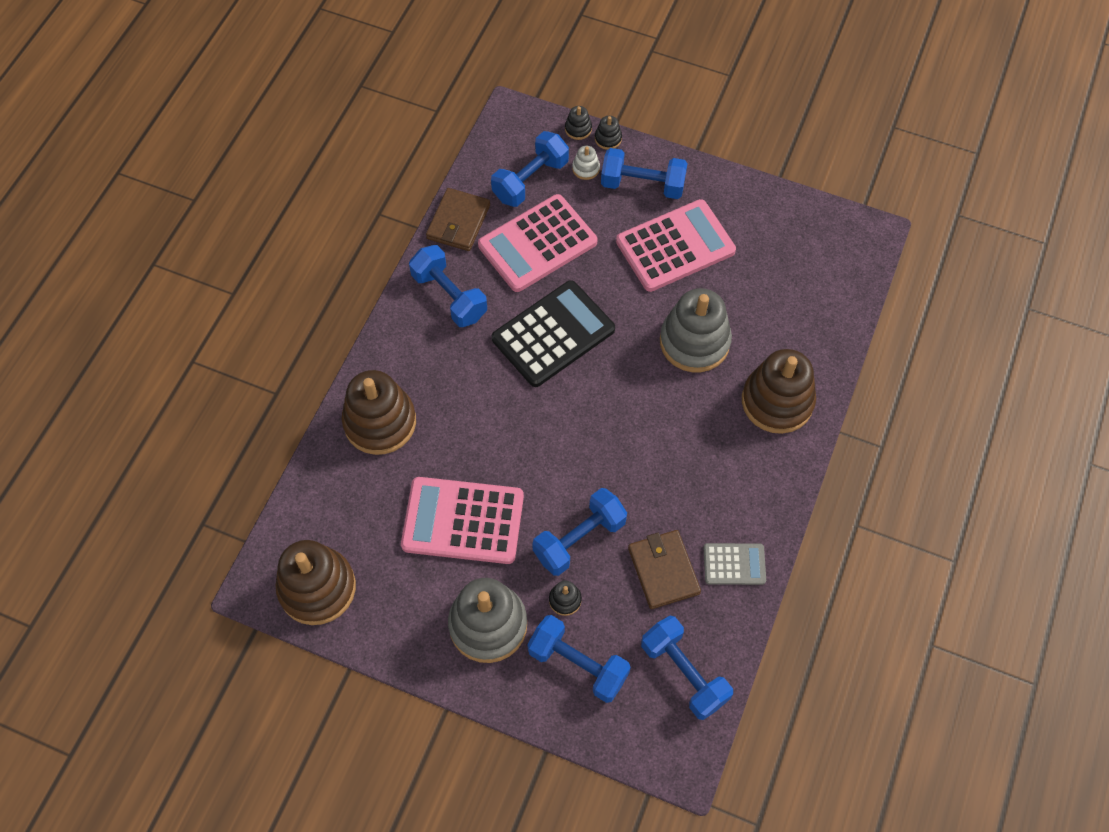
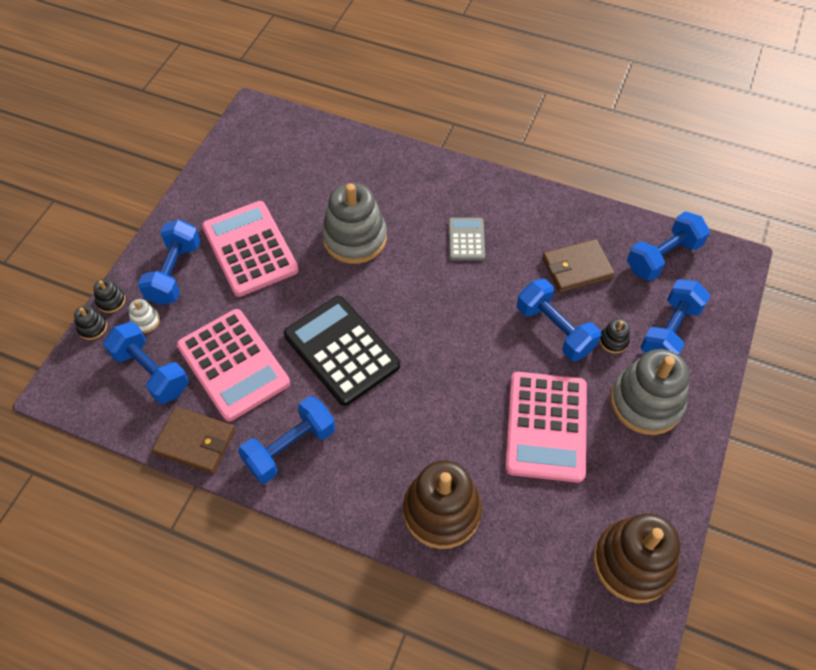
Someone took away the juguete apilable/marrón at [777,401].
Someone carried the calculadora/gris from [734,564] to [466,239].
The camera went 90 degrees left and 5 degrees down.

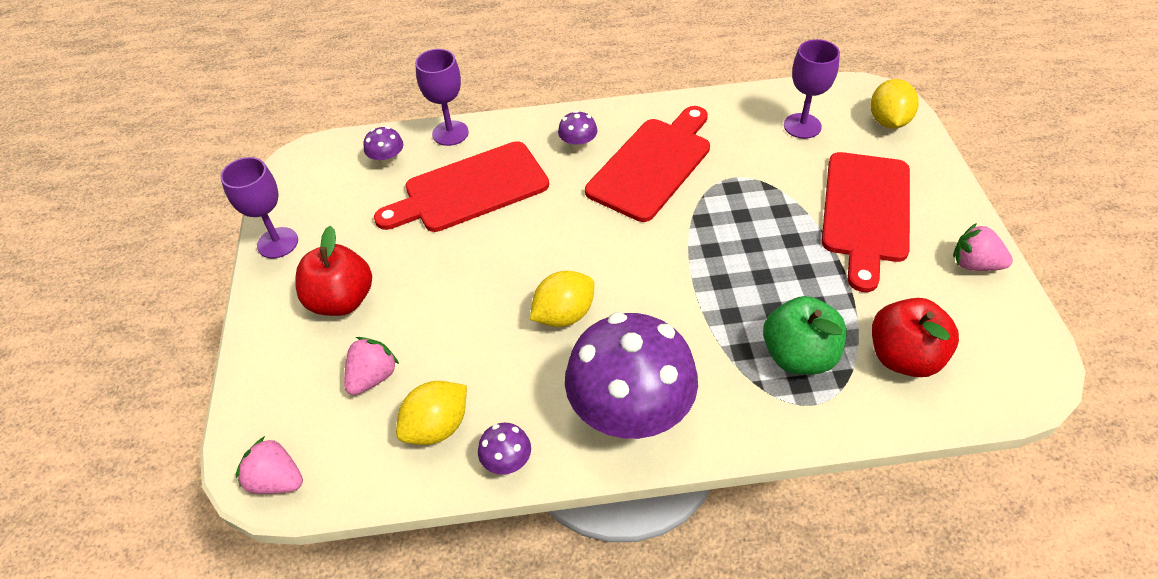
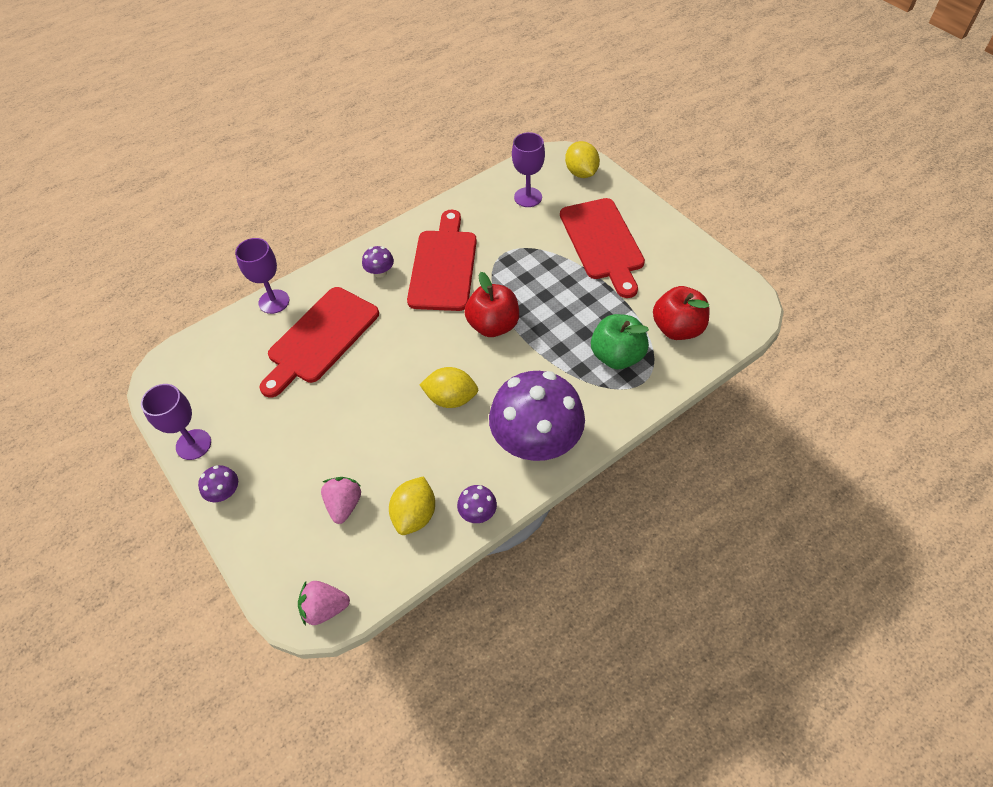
Someone carried the seta/morado from [387,160] to [225,492].
Someone took away the fresa/rosa at [974,264].
Someone carried the manzana/rojo from [341,300] to [493,325].
Someone rotated the limón/amarillo at [564,315] by 75 degrees clockwise.
The camera went 30 degrees left and 5 degrees up.

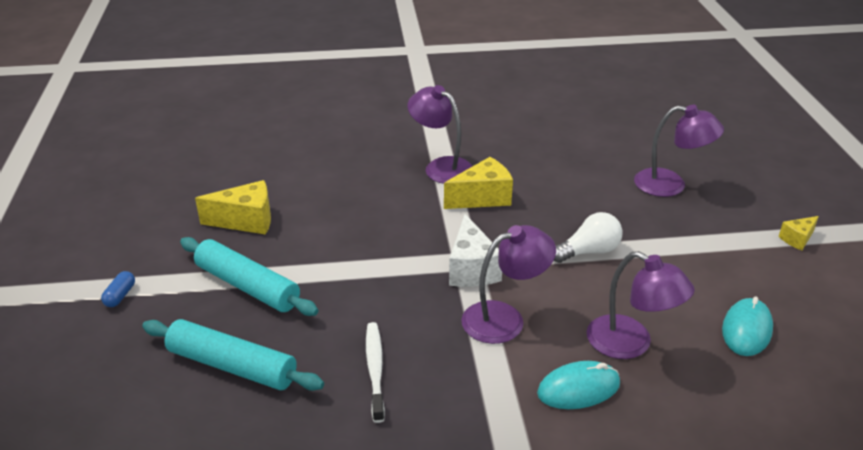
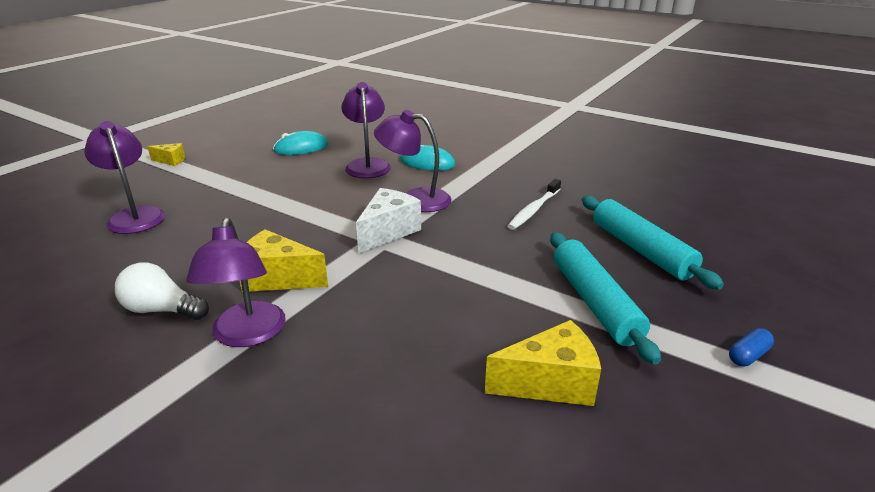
Someone rotated the queso/amarillo at [246,221] by 135 degrees clockwise.
Someone carried the bombilla/blanco from [588,251] to [162,310].
The camera went 140 degrees left and 5 degrees down.

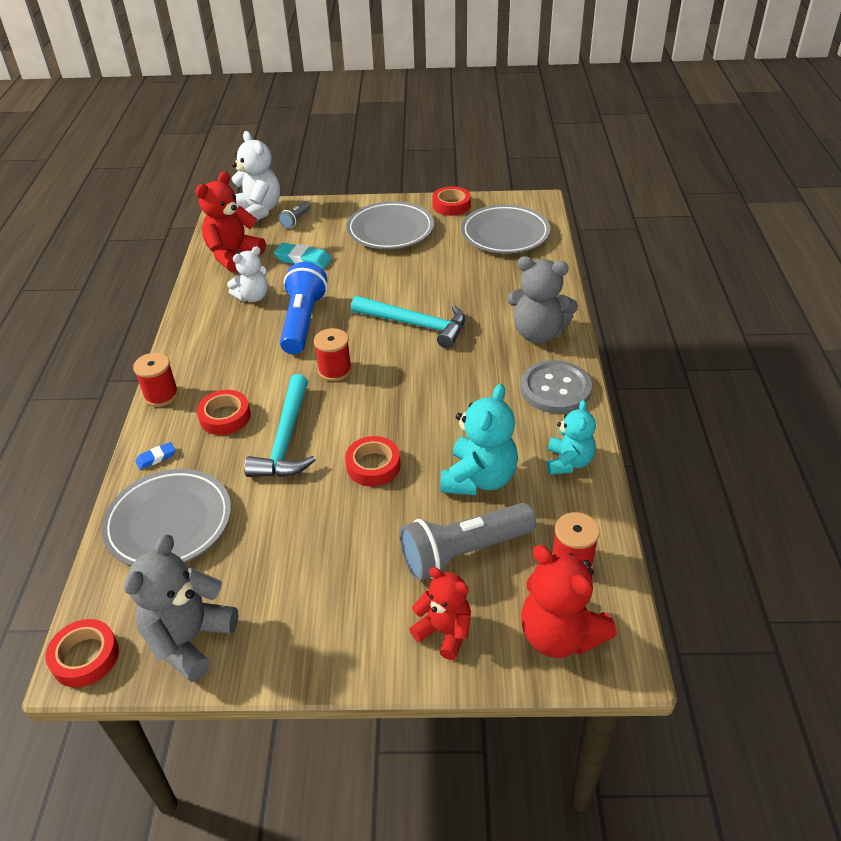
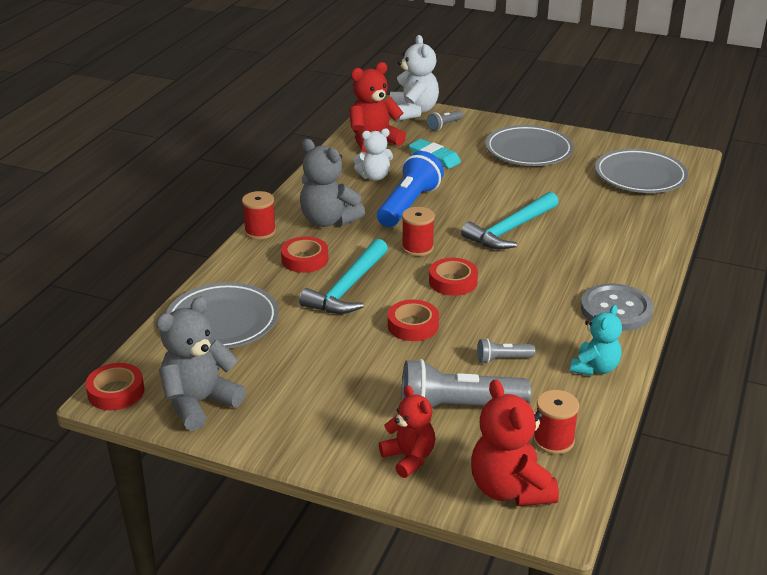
Someone carried the cinta adhesiva/rojo from [451,205] to [453,281].
Someone carried the osito/gris from [538,333] to [328,221].
Someone rotated the martillo/turquesa at [415,324] by 90 degrees clockwise.
Someone swapped the osito/turquesa at [479,479] for the lámpara de mano/gris at [502,359].
Someone took away the goma de borrar/azul at [156,458].
The camera went 20 degrees right and 10 degrees down.

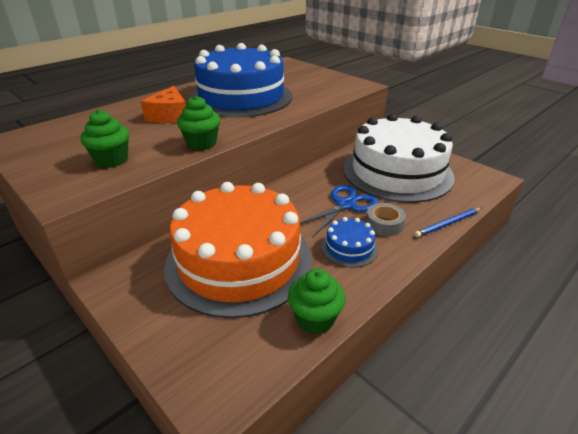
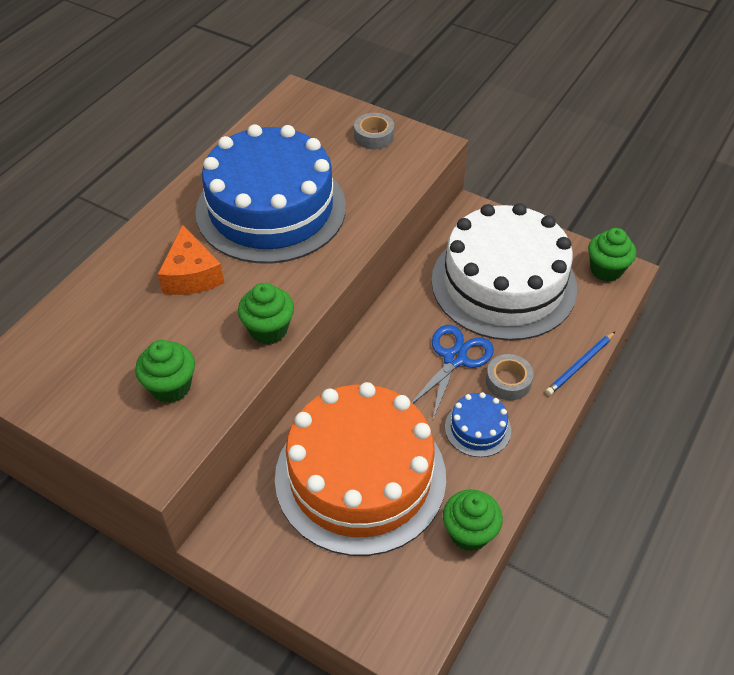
Someone put down the cinta adhesiva/gris at [374,136].
Someone put down the magdalena/verde at [606,270].
The camera went 15 degrees left and 15 degrees up.

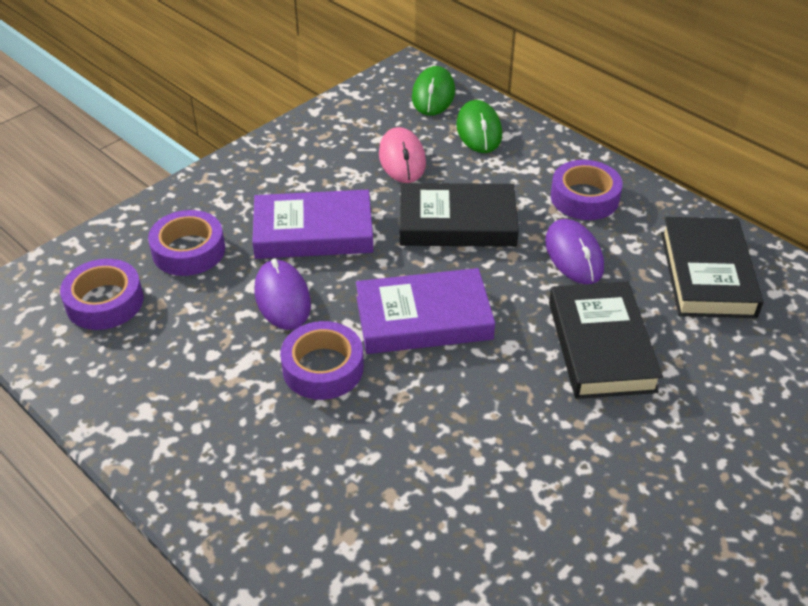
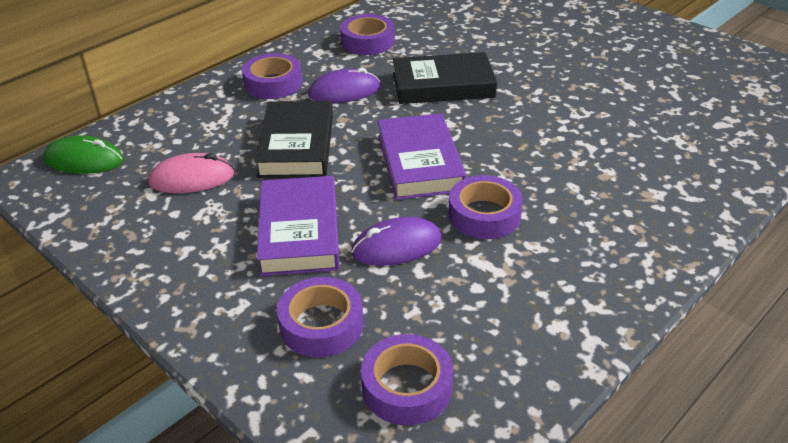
Someone took away the ratón/verde at [479,130].
Someone swapped the libro/negro at [707,274] for the cinta adhesiva/morado at [367,41].
The camera went 90 degrees left and 5 degrees down.

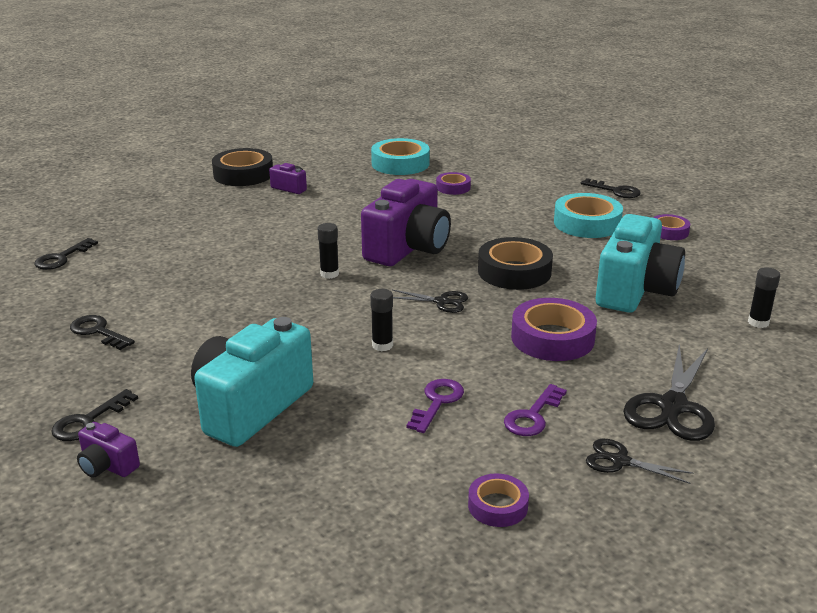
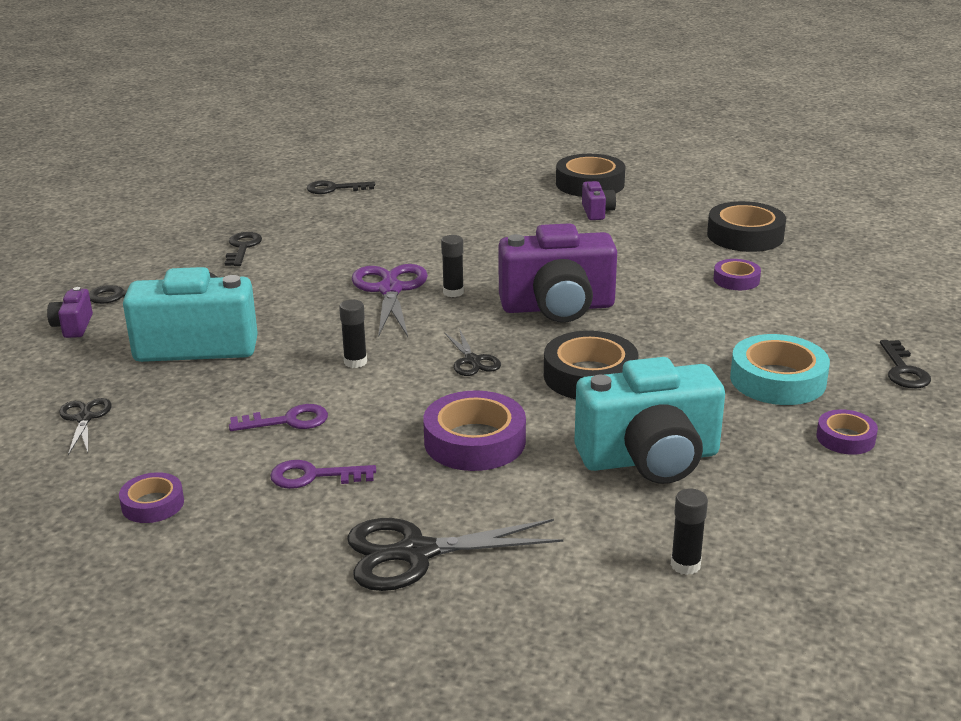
Someone repainted the cinta adhesiva/turquesa at [400,164], which became the cinta adhesiva/negro at [745,235].
Someone carried the tijeras/negro from [620,461] to [84,418].
Someone put down the tijeras/morado at [390,290].
The camera went 55 degrees right and 0 degrees up.

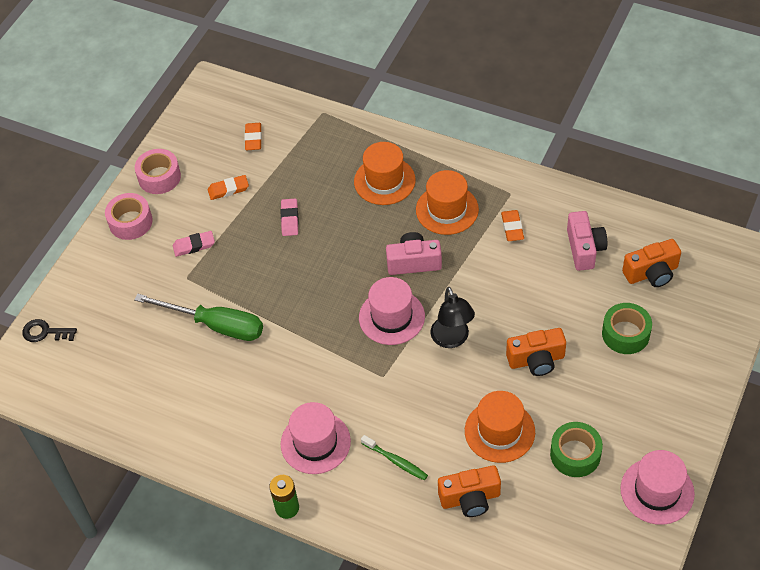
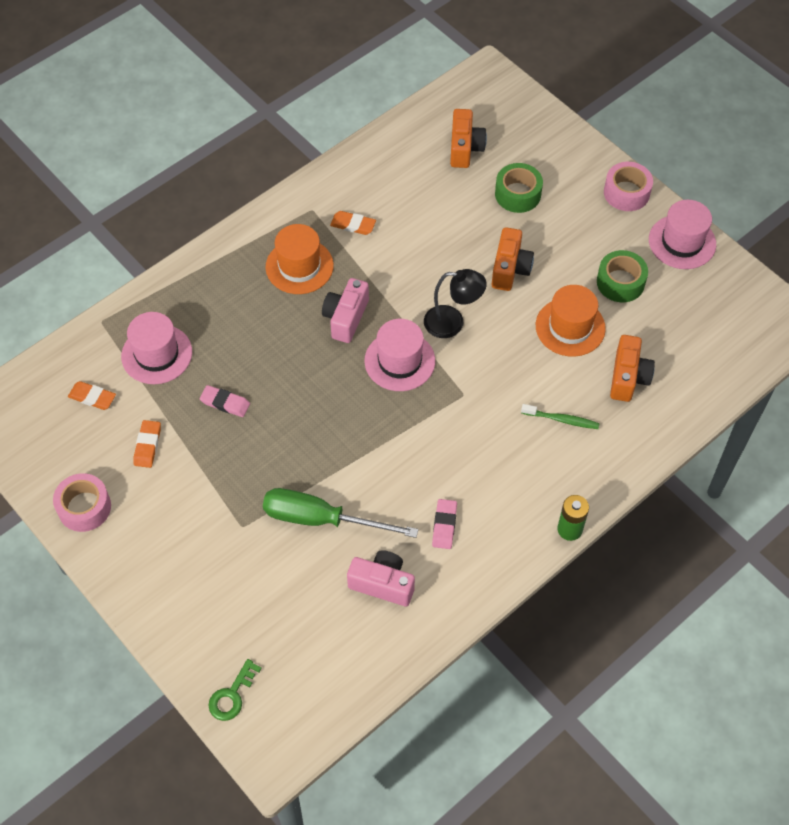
Someone took away the sombrero/naranja at [384,181].
Someone carried the cinta adhesiva/rosa from [130,222] to [626,193].
Someone carried the cámara/rosa from [584,249] to [382,584].
Someone carried the goma de borrar/rosa from [194,245] to [444,525].
Someone rotated the destornillador/verde at [215,325] by 120 degrees counterclockwise.
Someone repainted the llave/negro at [45,332], which became the llave/verde at [232,695].
Someone carried the sombrero/rosa from [315,442] to [157,354].
Someone rotated the cepillo de dientes/verde at [396,461] by 45 degrees clockwise.
The camera went 70 degrees left and 5 degrees up.

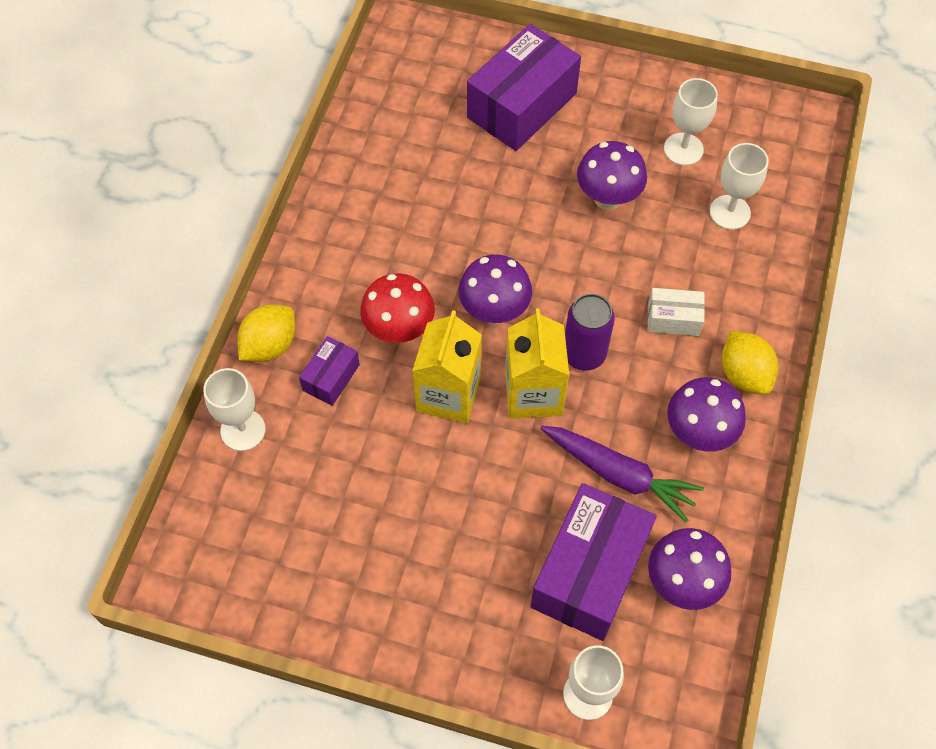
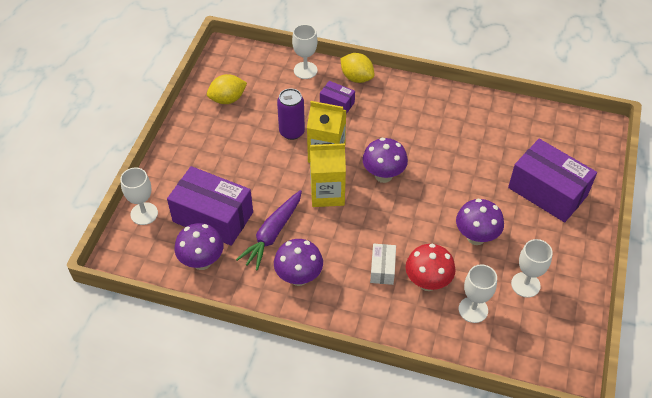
Someone carried the seta/rojo from [399,330] to [427,282].
Someone carried the lata/morado from [584,354] to [292,132].
Someone carried the limón/amarillo from [744,374] to [227,99].
The camera went 90 degrees right and 10 degrees down.

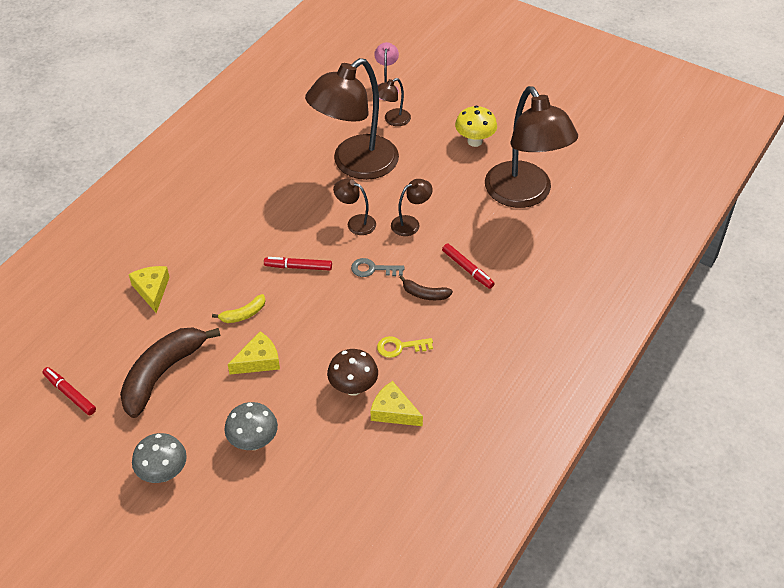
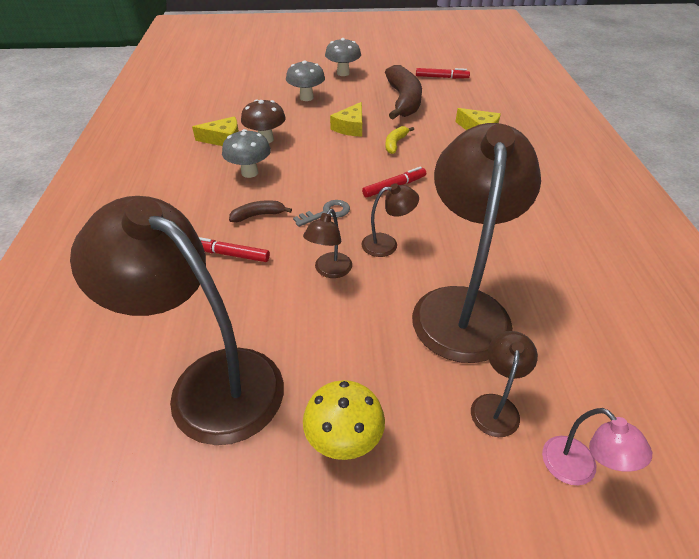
Someone swapped the llave/amarillo at [400,347] for the seta/gris at [249,172].
The camera went 145 degrees right and 5 degrees down.

